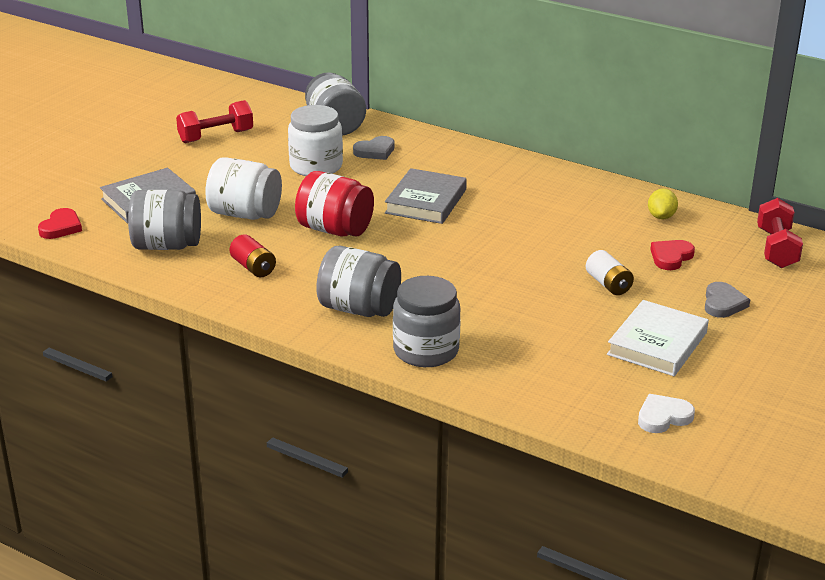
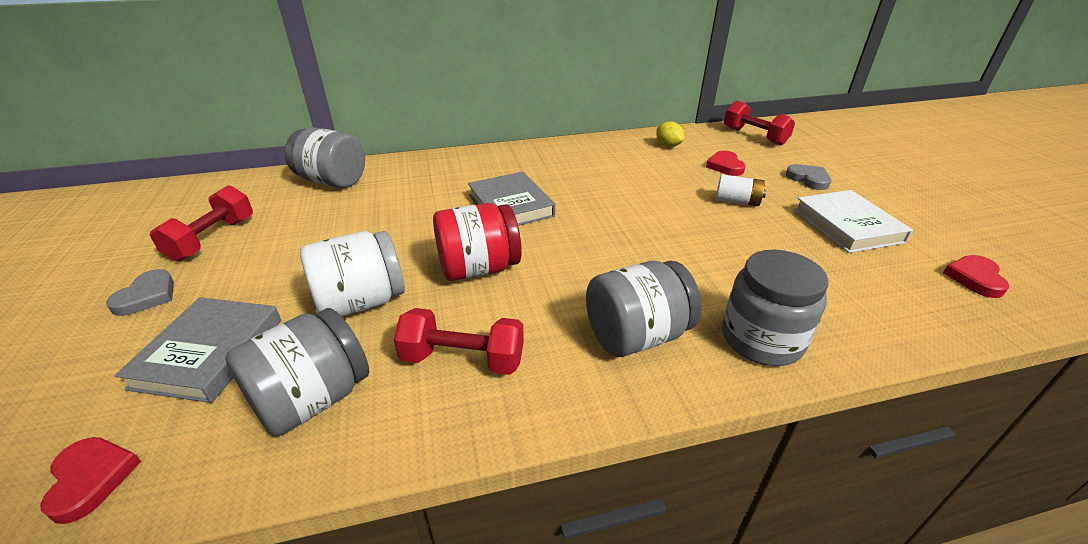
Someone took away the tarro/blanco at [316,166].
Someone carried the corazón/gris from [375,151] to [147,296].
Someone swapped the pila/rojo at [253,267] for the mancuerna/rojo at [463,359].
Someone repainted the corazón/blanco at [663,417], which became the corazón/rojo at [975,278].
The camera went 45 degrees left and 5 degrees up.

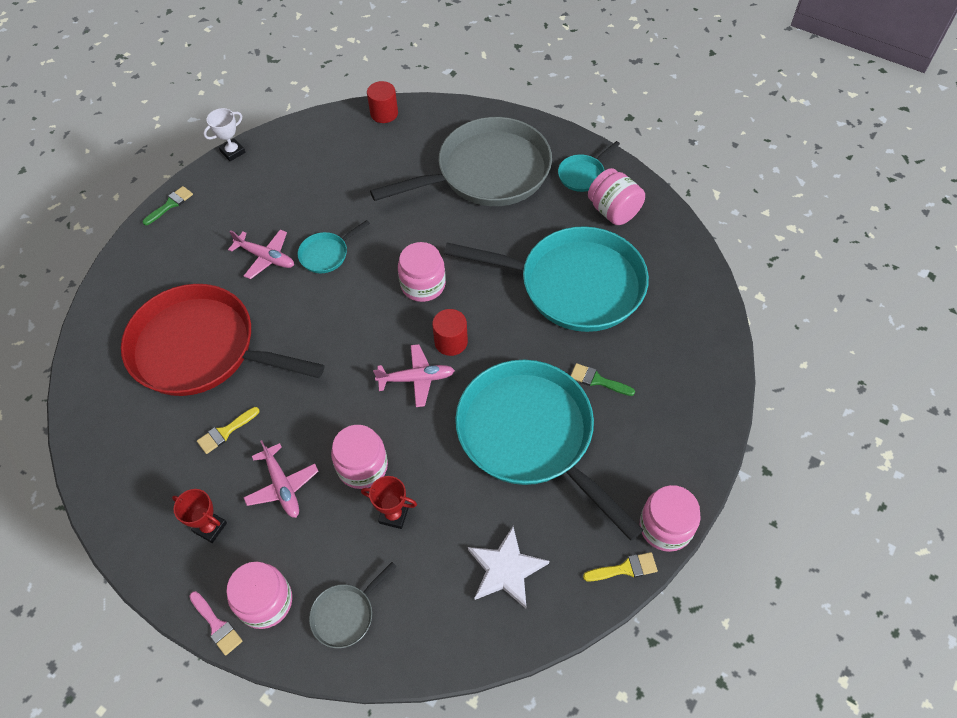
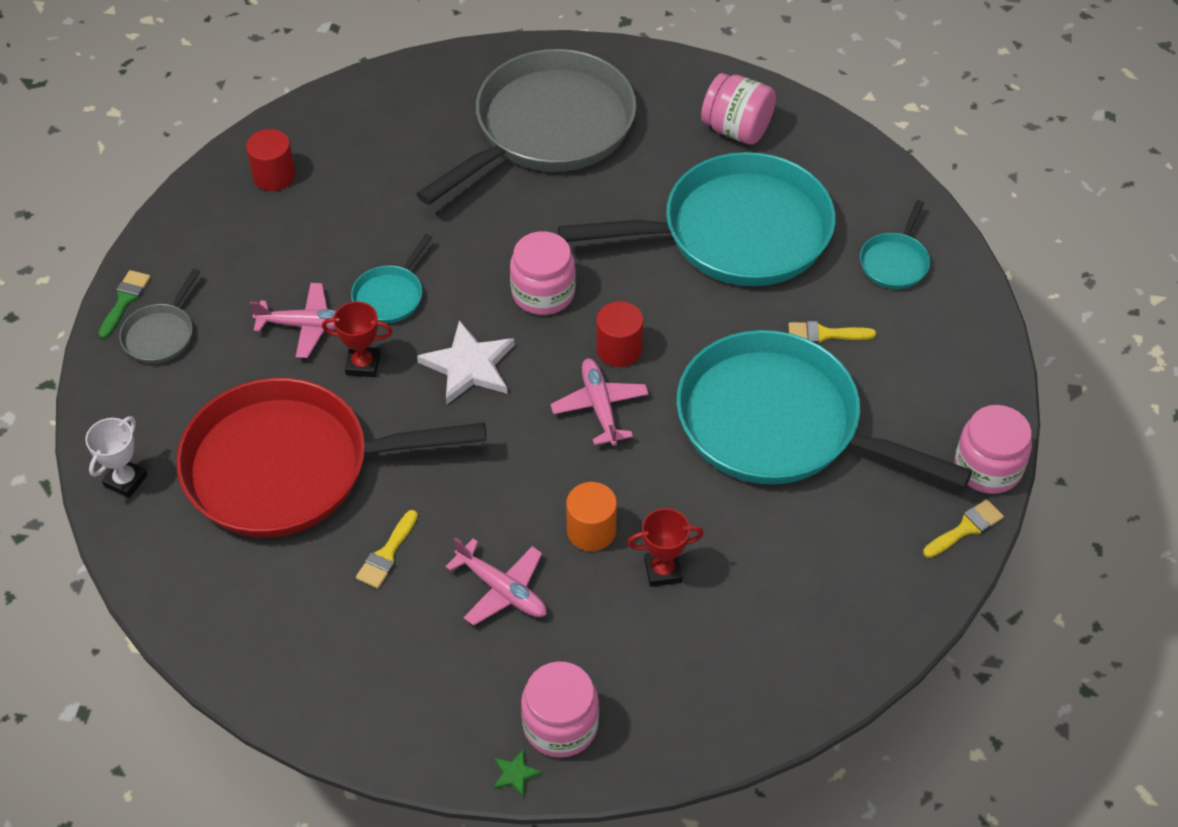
Someone carried the cilindro/rojo from [384,113] to [274,176].
Someone carried the trofeo/blanco from [233,152] to [126,481].
Someone carried the sartén/turquesa from [583,174] to [895,262].
Someone rotated the avión/rosa at [416,379] by 75 degrees counterclockwise.
Someone repainted the pincel/verde at [597,380], which became the pincel/amarillo at [824,334].
Someone swapped the tarro/rosa at [362,466] for the cilindro/naranja at [591,531].
Someone carried the trofeo/rojo from [210,527] to [363,364].
Someone carried the estrella/blanco from [506,569] to [469,366].
Someone carried the sartén/gris from [345,614] to [160,334].
Someone swapped the pincel/rosa at [217,625] for the estrella/verde at [515,774].
The camera went 25 degrees left and 5 degrees down.

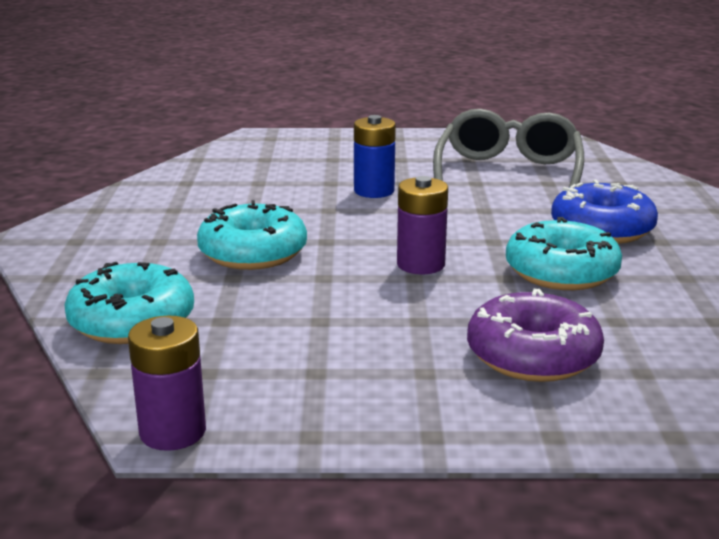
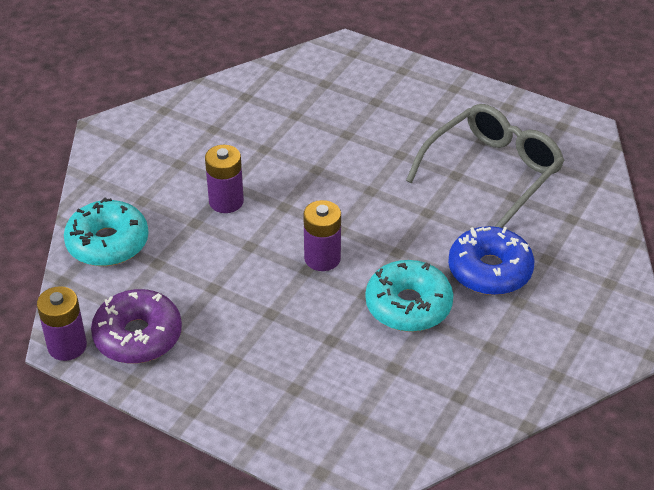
Someone took away the pila/azul at [374,191].
Someone swapped the rosquilla/turquesa at [253,253] for the pila/morado at [226,201].
Someone carried the rosquilla/morado from [532,355] to [138,336].
The camera went 30 degrees right and 20 degrees up.

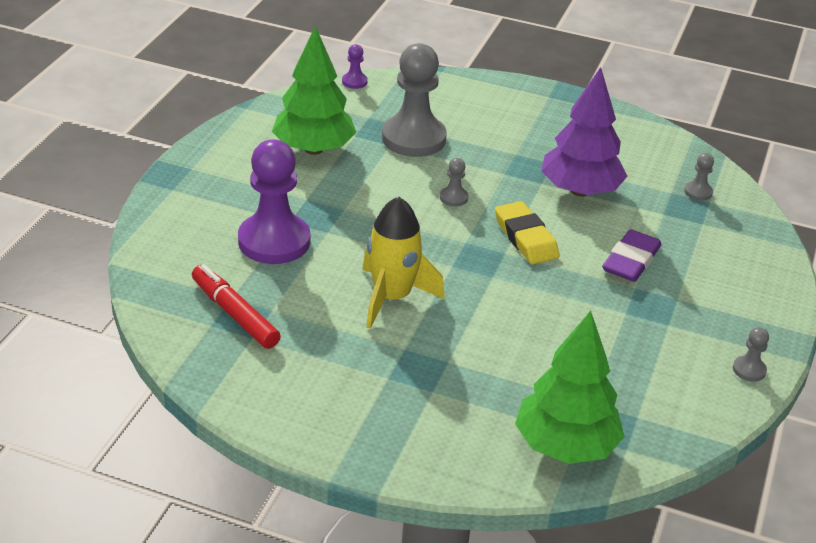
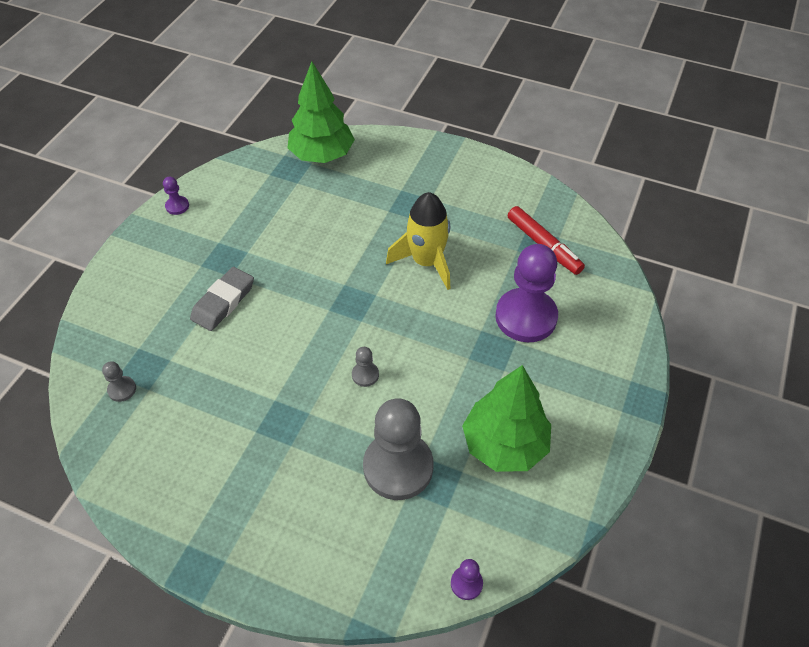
Someone took away the árbol/morado at [580,191].
Someone took away the goma de borrar/amarillo at [525,238].
Someone repainted the goma de borrar/morado at [631,261], which became the goma de borrar/gris at [223,302].
Someone repainted the peón/gris at [749,370], which became the peón/morado at [177,206].
The camera went 175 degrees left and 15 degrees up.

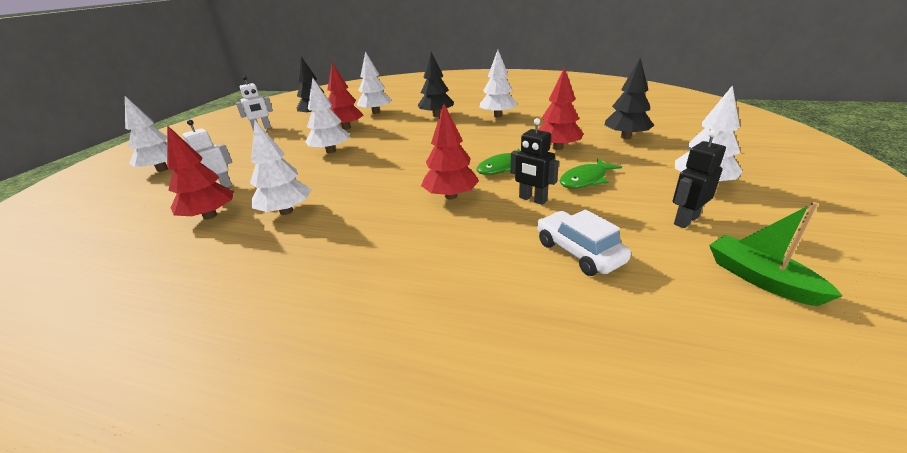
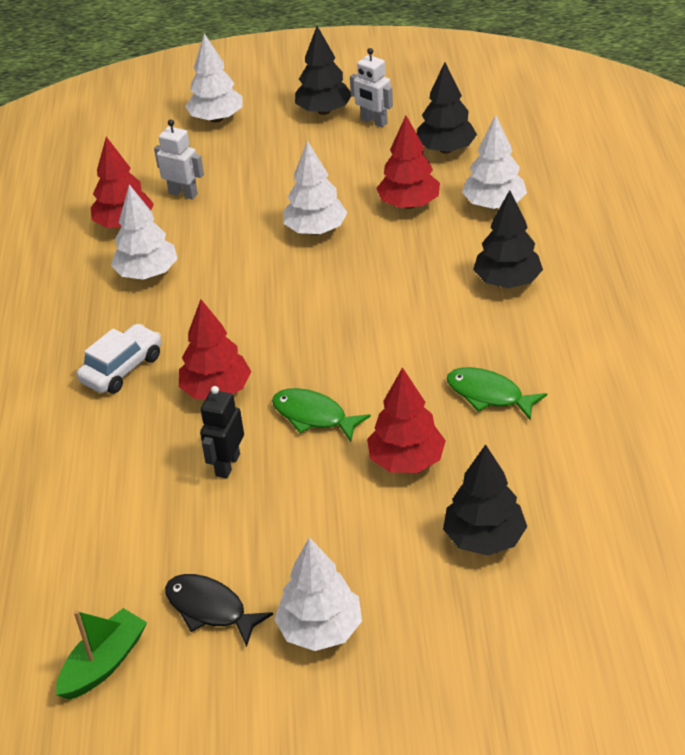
Someone took away the árbol/blanco at [498,116].
Someone swapped the robot/negro at [685,220] for the pez/negro at [210,609].
Someone carried the pez/verde from [586,180] to [489,395].
Someone carried the coche/blanco from [579,252] to [122,368].
Someone put down the árbol/negro at [324,111].
The camera went 70 degrees right and 10 degrees up.

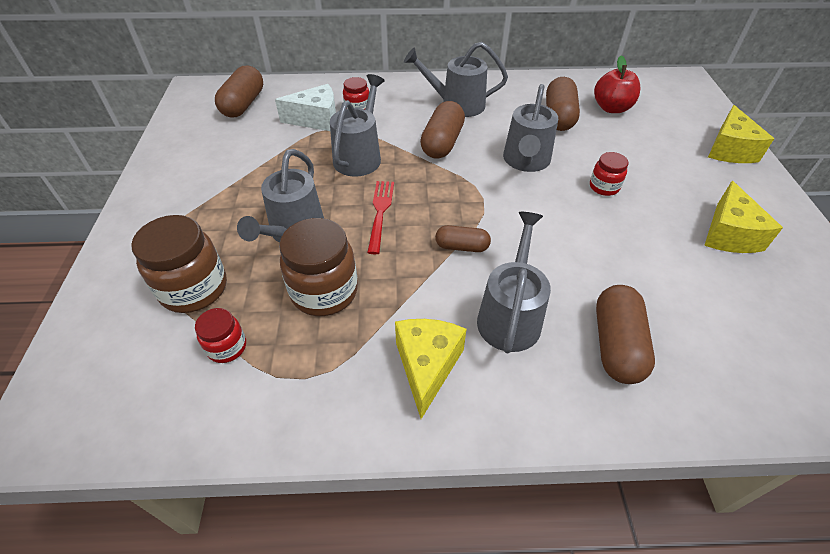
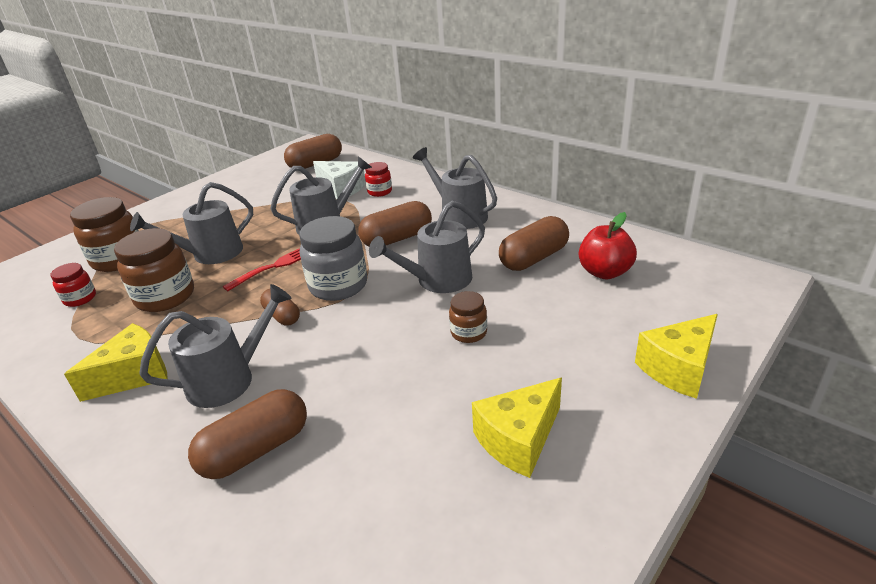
Someone repainted the tarro/rojo at [604,187], which became the tarro/marrón at [468,333].
Someone put down the tarro/gris at [338,286].
The camera went 45 degrees right and 15 degrees down.

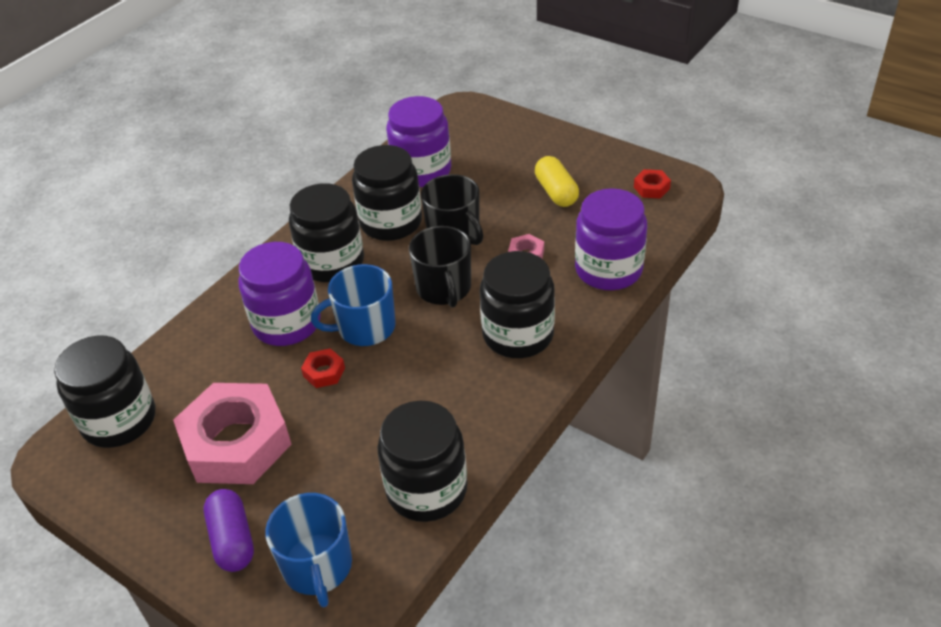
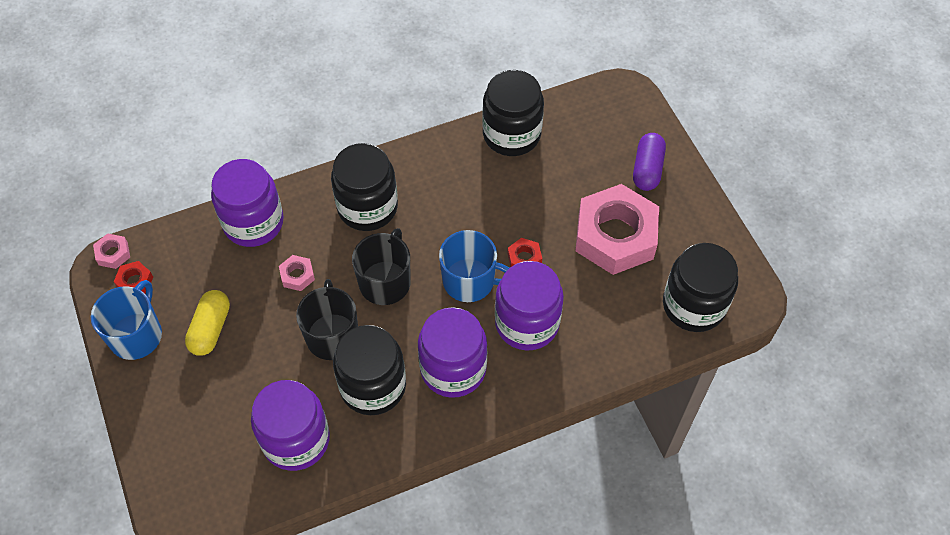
Someone repainted the tarro/negro at [332,262], which became the tarro/morado at [453,369].
Someone carried the taza/azul from [317,567] to [136,335].
Someone put down the tuerca/rosa at [113,254].
The camera went 150 degrees left and 15 degrees up.

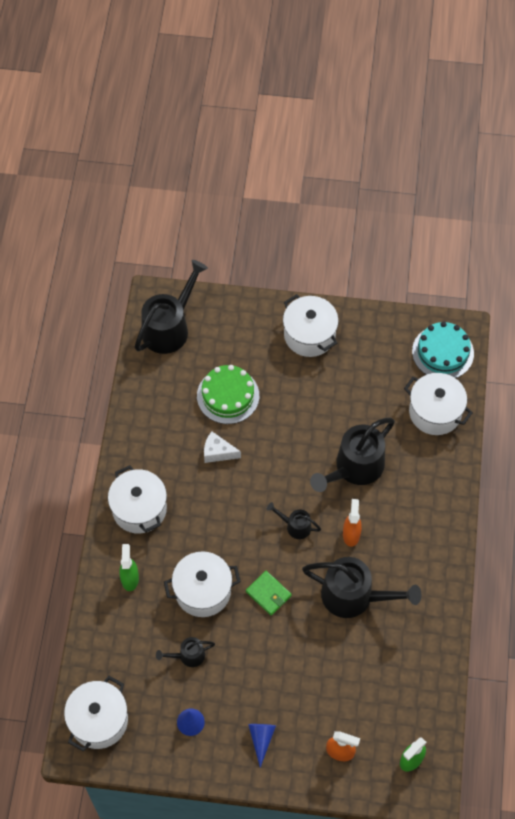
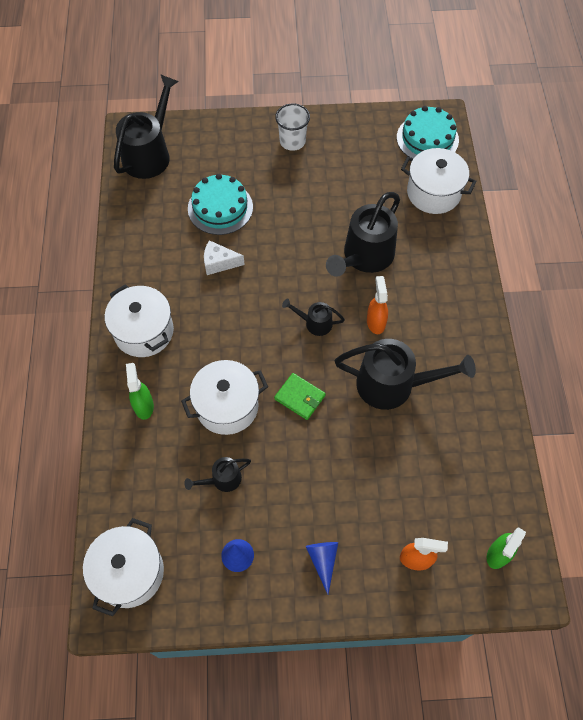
Someone swapped the olla/blanco at [309,335] for the vaso/blanco at [292,141].
Someone repainted the tarta/verde at [228,395], which became the tarta/turquesa at [220,208].
The camera went 10 degrees left and 0 degrees up.

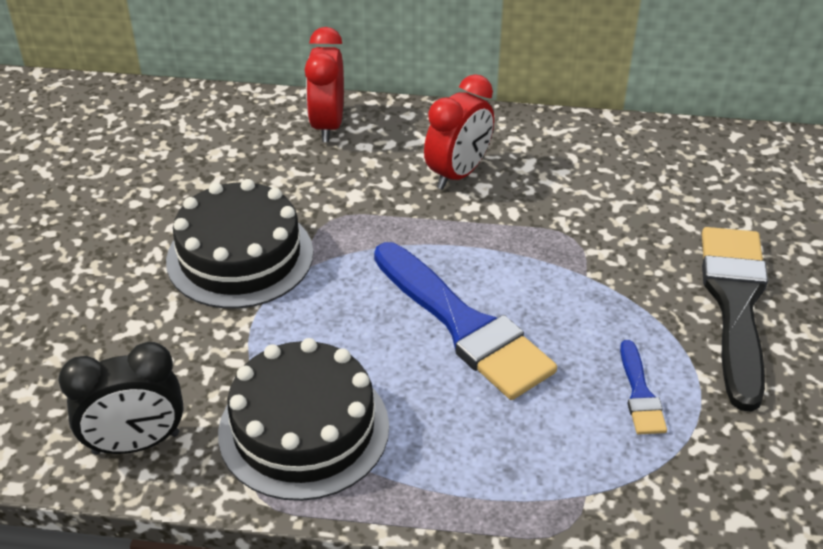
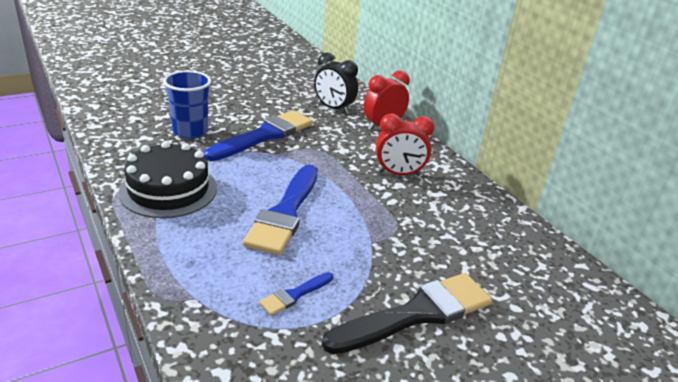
Someone swapped the tarta/negro at [240,256] for the pincel/azul at [264,135].
Someone carried the despertador/negro from [136,443] to [333,108].
Someone put down the vaso/azul at [190,131].
The camera went 50 degrees right and 10 degrees down.

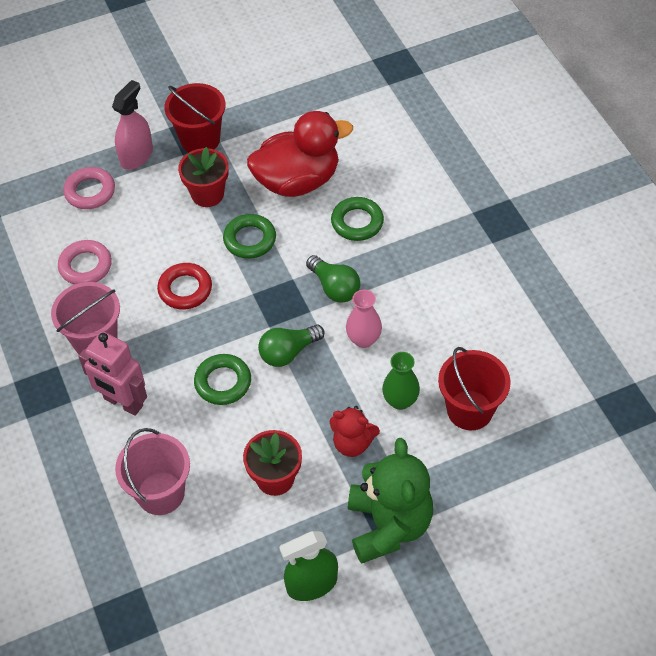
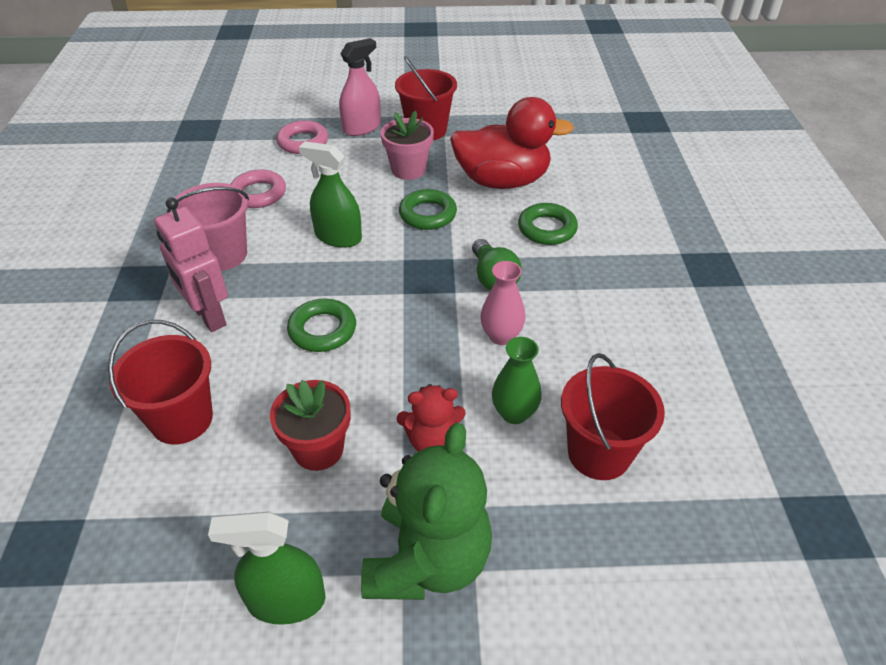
Someone repainted the maceta/rojo at [207,194], which became the maceta/rosa at [408,170].
Someone swapped the anillo/rojo at [185,289] for the pulverizador/verde at [338,237].
Someone took away the bombilla/verde at [288,352].
Someone rotated the osito/rojo at [352,443] by 45 degrees counterclockwise.
Someone repainted the balde/rosa at [160,493], which became the balde/rojo at [182,419].
The camera went 20 degrees right and 10 degrees down.

